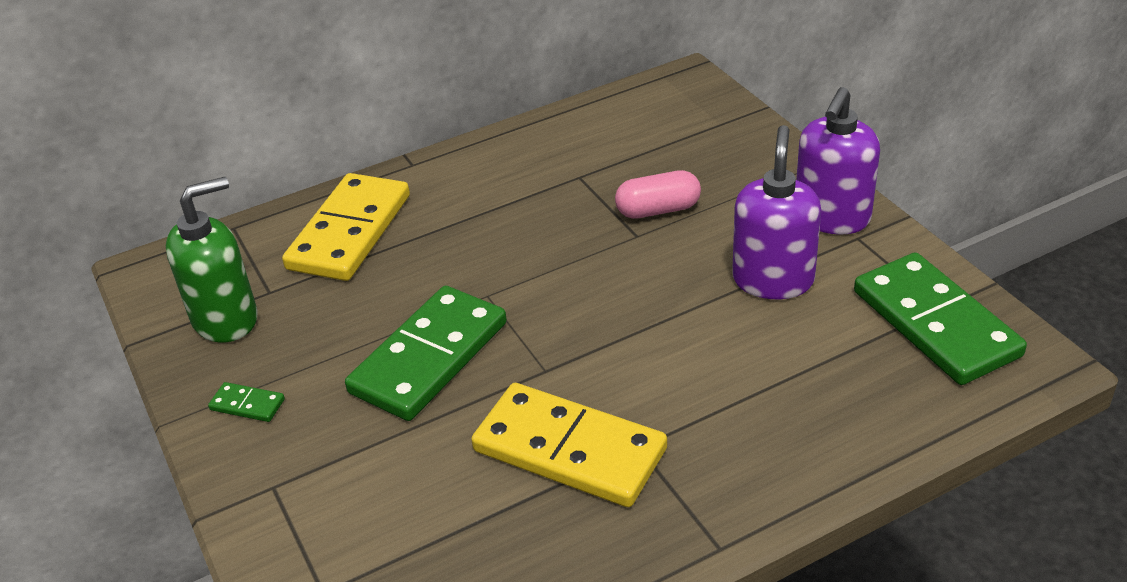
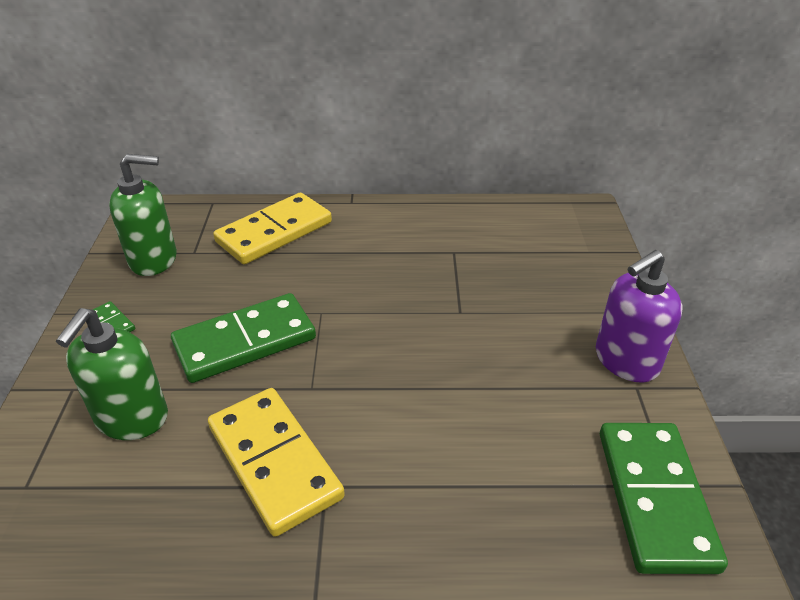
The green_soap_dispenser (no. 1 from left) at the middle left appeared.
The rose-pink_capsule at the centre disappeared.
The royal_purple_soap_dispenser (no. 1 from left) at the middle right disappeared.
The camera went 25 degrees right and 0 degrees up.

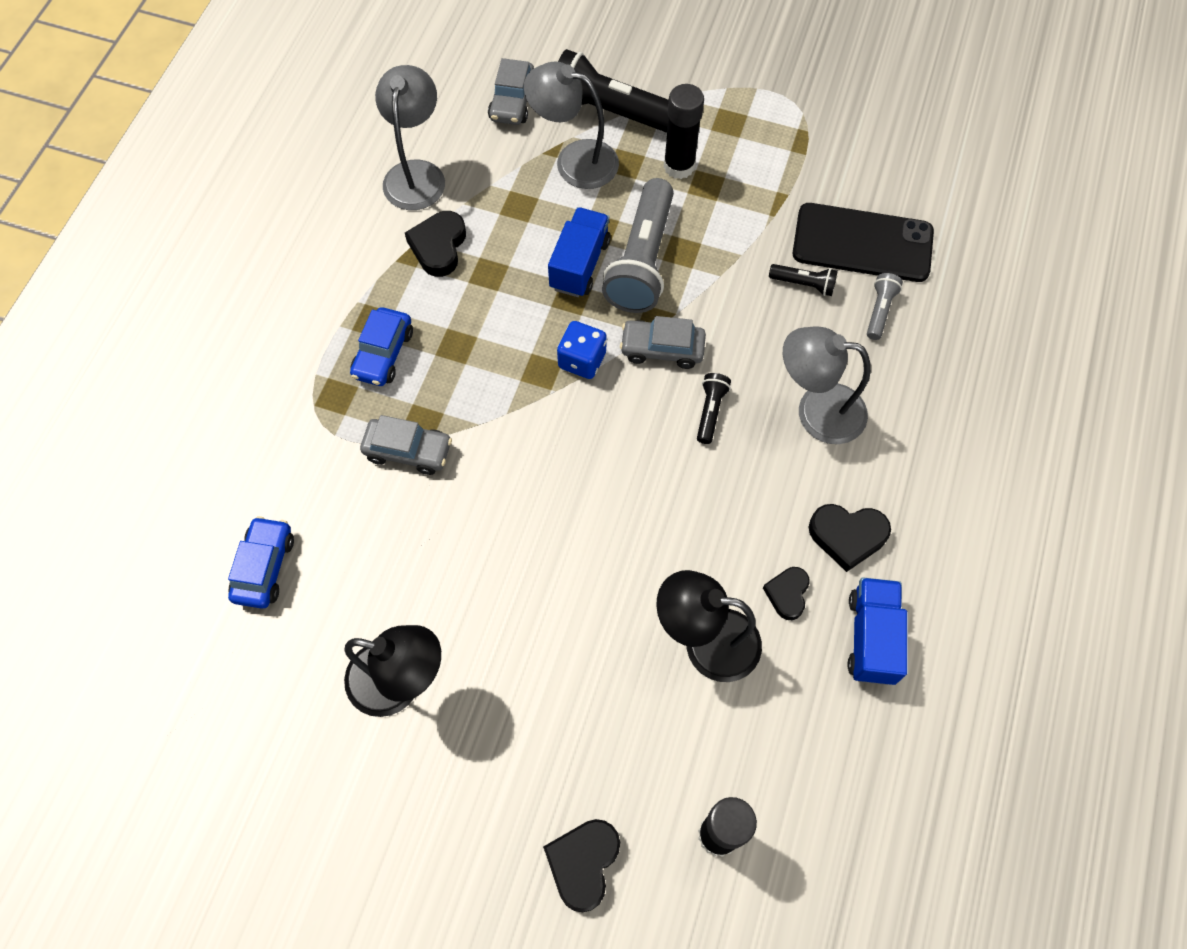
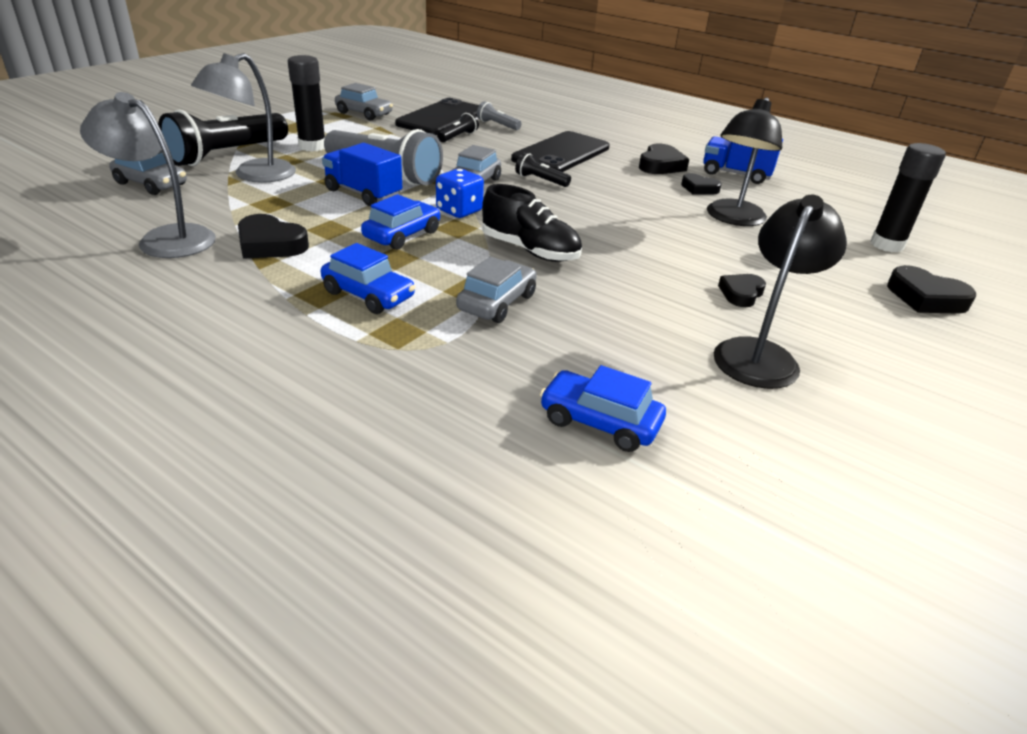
The gray_automobile (no. 2 from left) at the top centre appeared.
The royal_blue_automobile (no. 2 from left) at the top centre appeared.
The black_sneaker at the top centre appeared.
The gray_desk_lamp (no. 3 from left) at the middle right was replaced by the black_mobile_phone (no. 2 from left) at the top centre.
The black_heart_shape (no. 4 from left) at the middle right appeared.
The camera went 75 degrees left and 30 degrees down.

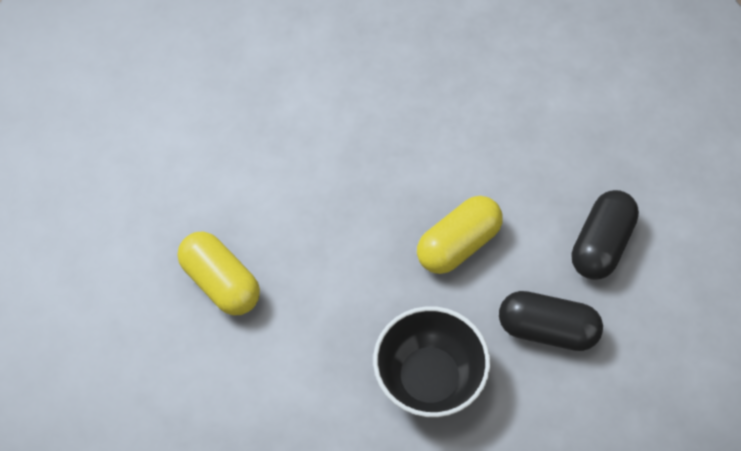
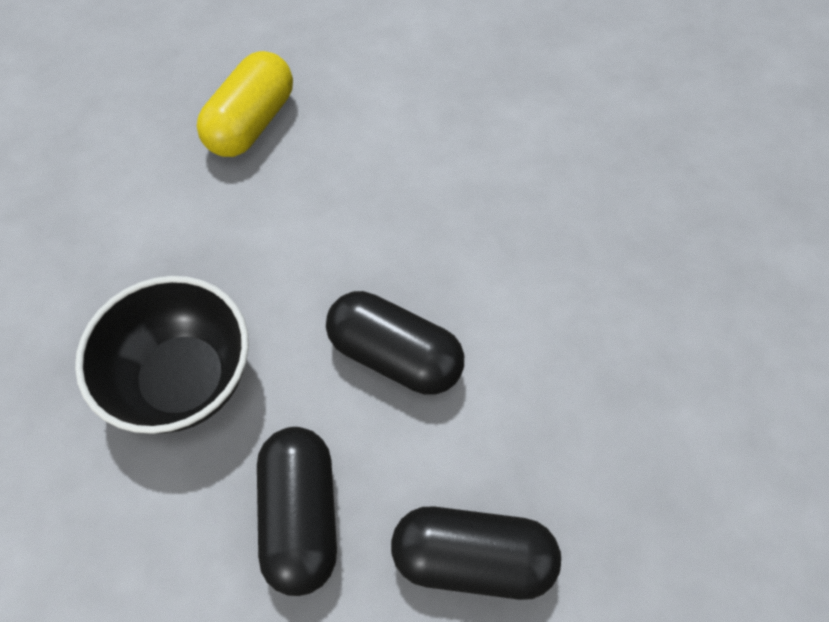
The yellow_capsule (no. 2 from left) at the centre became the black_capsule (no. 2 from left) at the centre.
The camera went 70 degrees right and 0 degrees up.

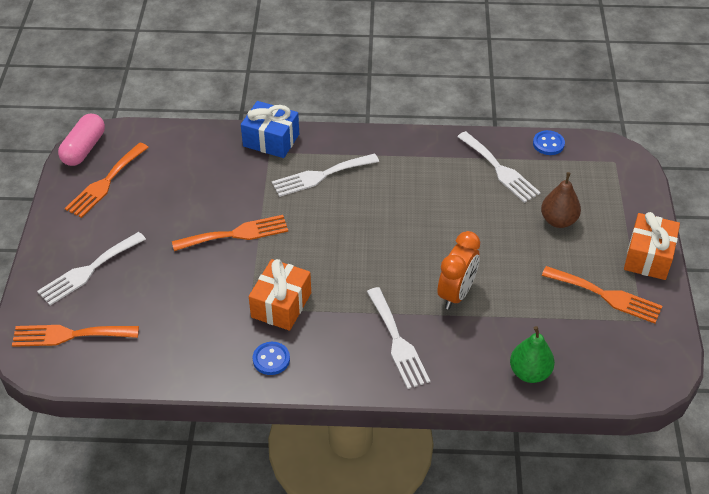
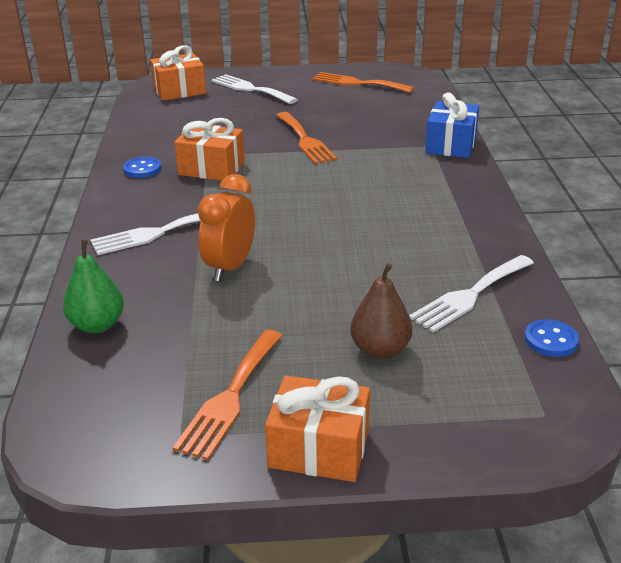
The orange-coloured_dinner_fork (no. 1 from left) at the bottom left was replaced by the orange-coloured_gift (no. 1 from left) at the top left.
The orange-coloured_bedside_clock at the centre turned 90 degrees clockwise.
The rose-pink_capsule at the top left disappeared.
The pure_white_dinner_fork (no. 2 from left) at the centre disappeared.
The camera went 85 degrees right and 15 degrees down.

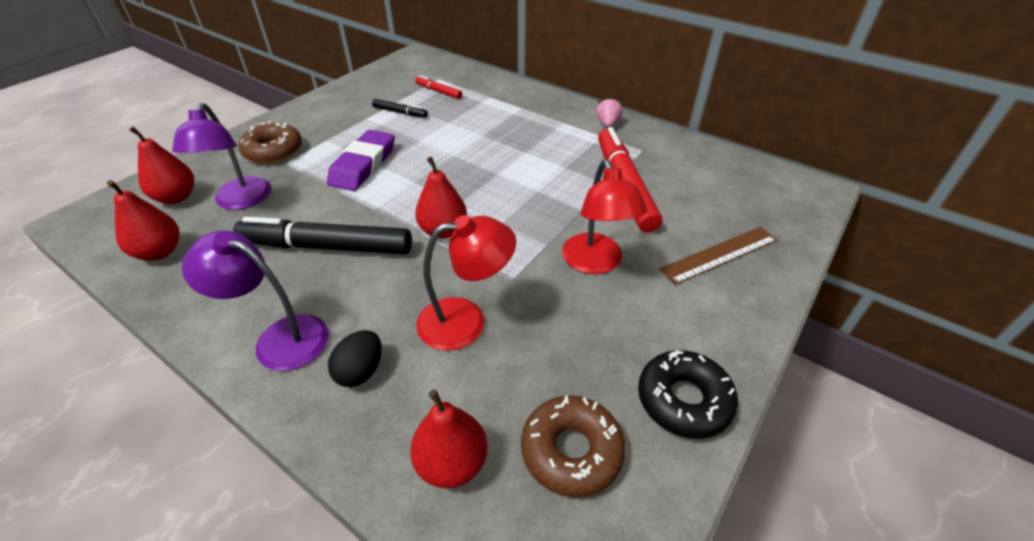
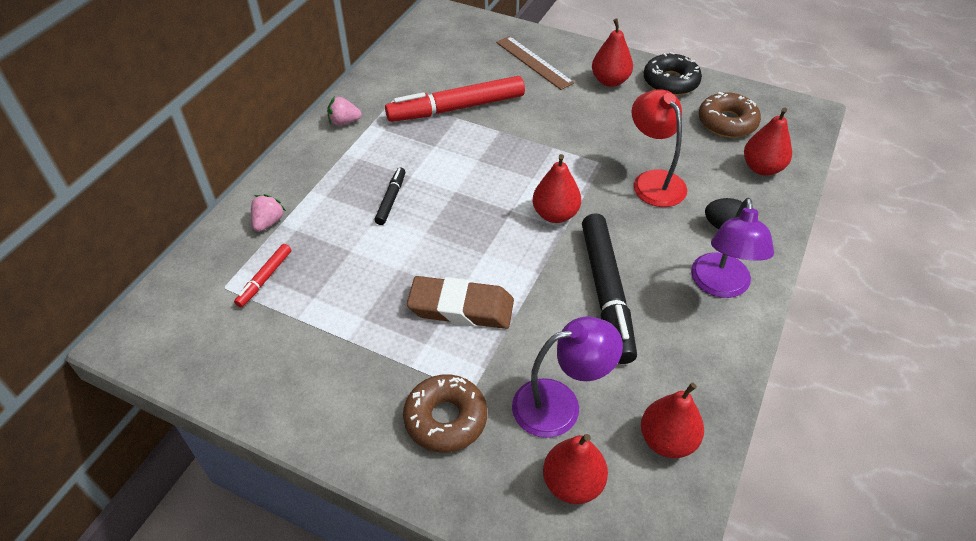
The rose-pink_toy_strawberry (no. 1 from left) at the middle left appeared.
The black_felt_pen (no. 2 from left in the first image) moved from the top centre to the centre.
The royal_purple_eraser at the top centre became the russet_eraser at the centre.
The scarlet_pear (no. 3 from left) at the top centre appeared.
The scarlet_desk_lamp (no. 2 from left) at the centre disappeared.
The camera went 100 degrees left and 5 degrees up.

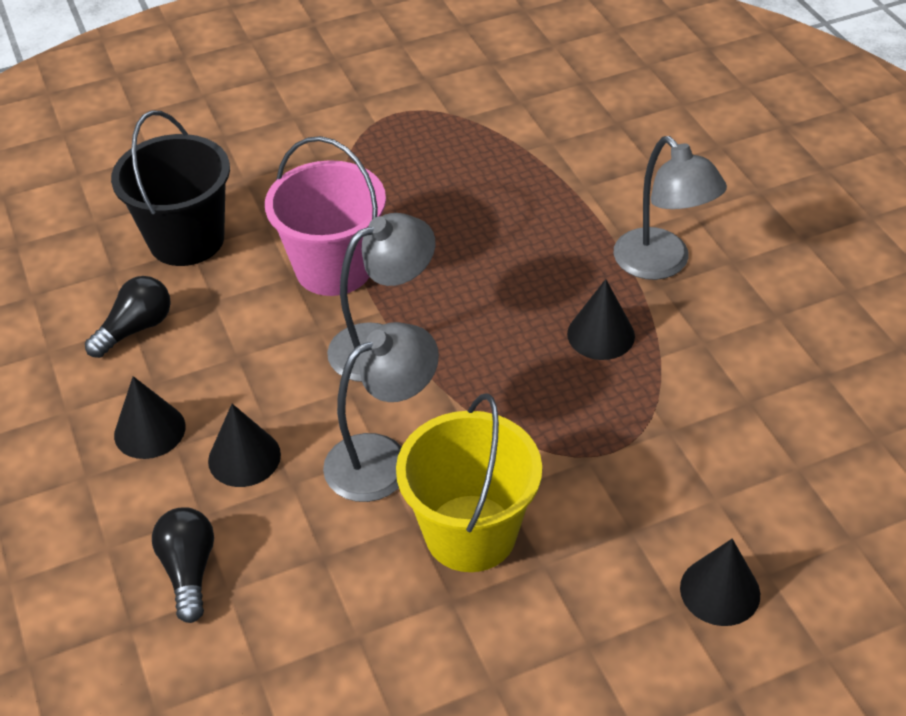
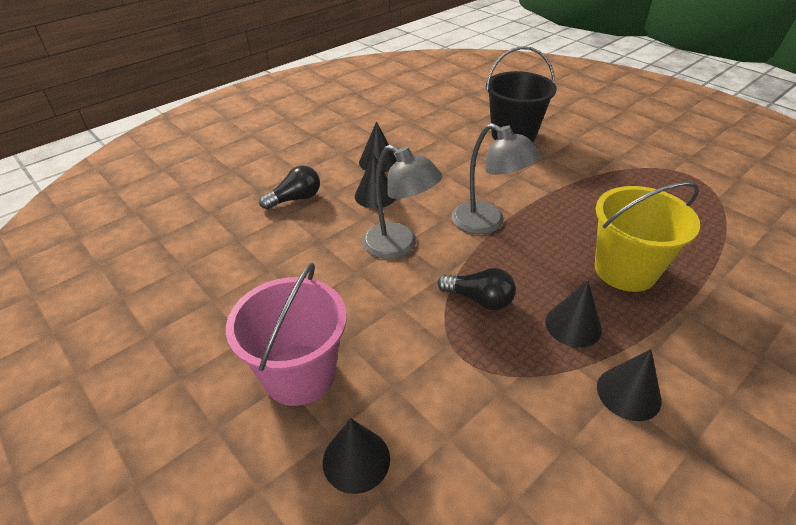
The rose-pink_bucket moved from the top centre to the centre.
The black_lightbulb (no. 1 from left in the first image) moved from the middle left to the centre.
The yellow_bucket moved from the bottom centre to the middle right.
The black_solid_cone (no. 5 from left) at the bottom right appeared.
The gray_desk_lamp (no. 3 from left) at the top right disappeared.
The camera went 70 degrees right and 5 degrees down.

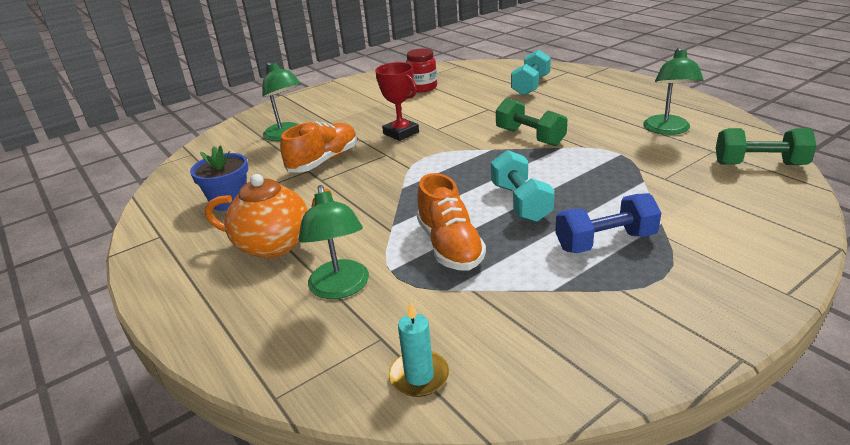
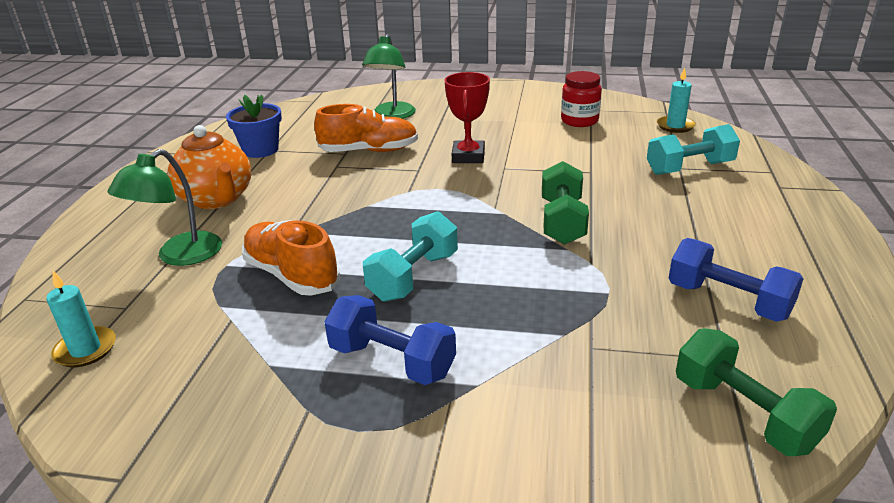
The orange-coloured_sneaker (no. 2 from left in the first image) at the centre turned 105 degrees clockwise.
The turquoise_pillar_candle (no. 2 from left) at the top right appeared.
The green_desk_lamp (no. 3 from left) at the top right was replaced by the royal_blue_hand_weight (no. 2 from left) at the middle right.
The camera went 45 degrees right and 0 degrees up.

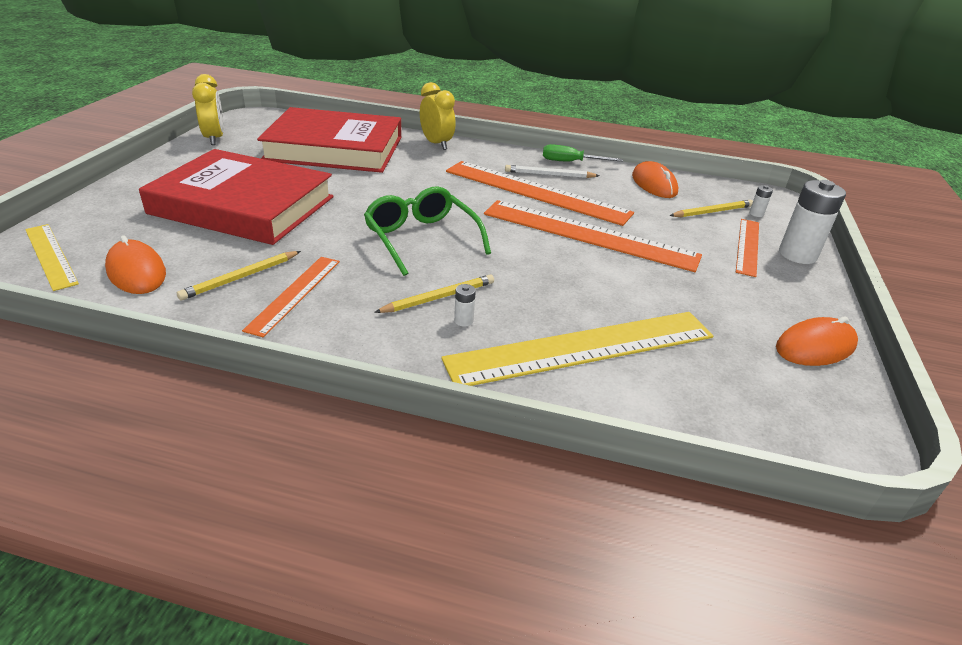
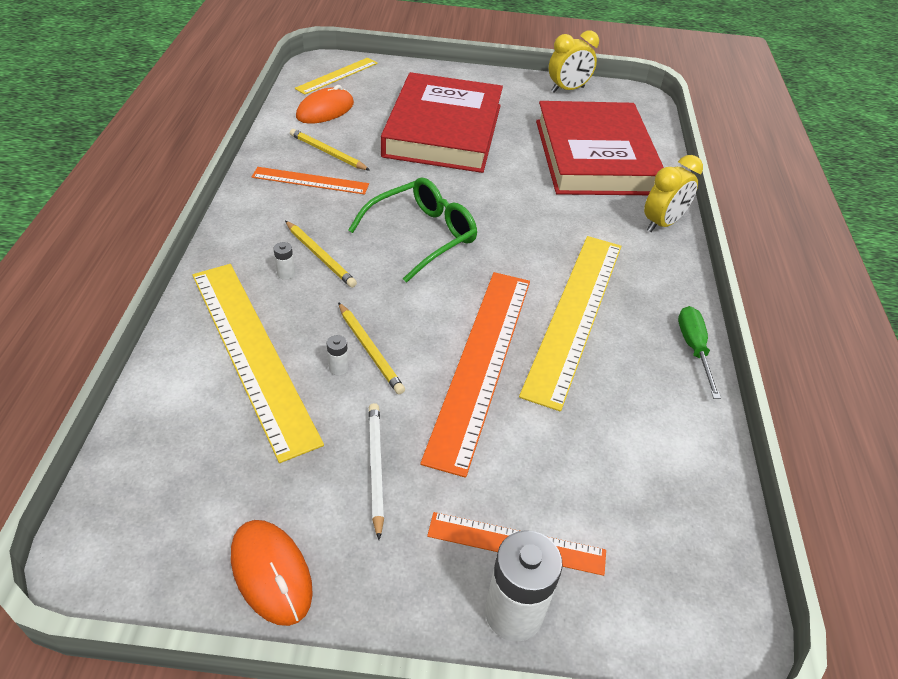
The pure_white_power_cell (no. 2 from left) moved from the top right to the centre.
The yellow_pencil (no. 3 from left) moved from the top right to the centre.
The pure_white_pencil moved from the top centre to the bottom centre.
The orange-coloured_straightedge (no. 2 from left) at the top centre became the yellow_straightedge (no. 3 from left) at the centre.
The orange-coloured_mouse (no. 2 from left) at the top right disappeared.
The camera went 80 degrees right and 10 degrees up.

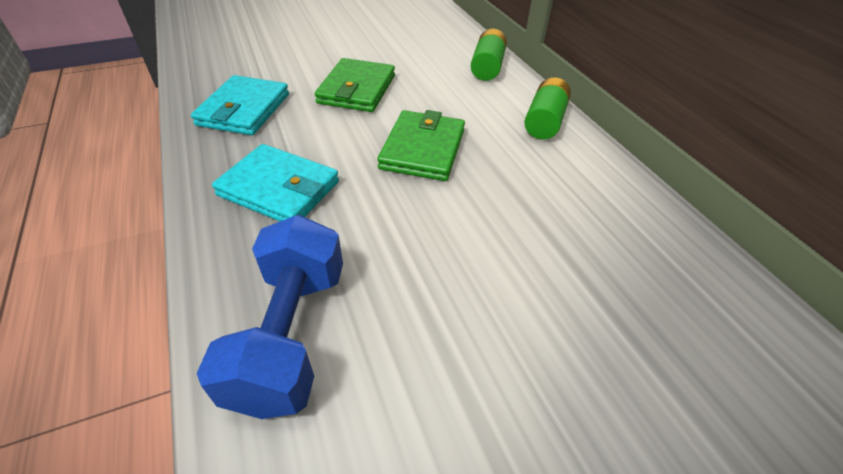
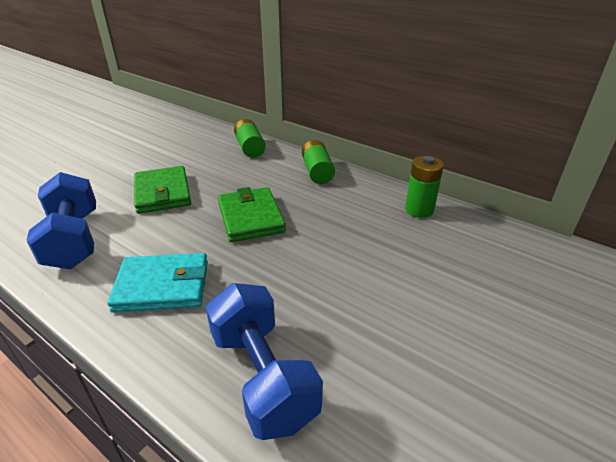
The turquoise_wallet (no. 1 from left) at the top left was replaced by the royal_blue_hand_weight (no. 1 from left) at the middle left.
The green_power_cell (no. 3 from left) at the middle right appeared.
The camera went 30 degrees left and 10 degrees down.

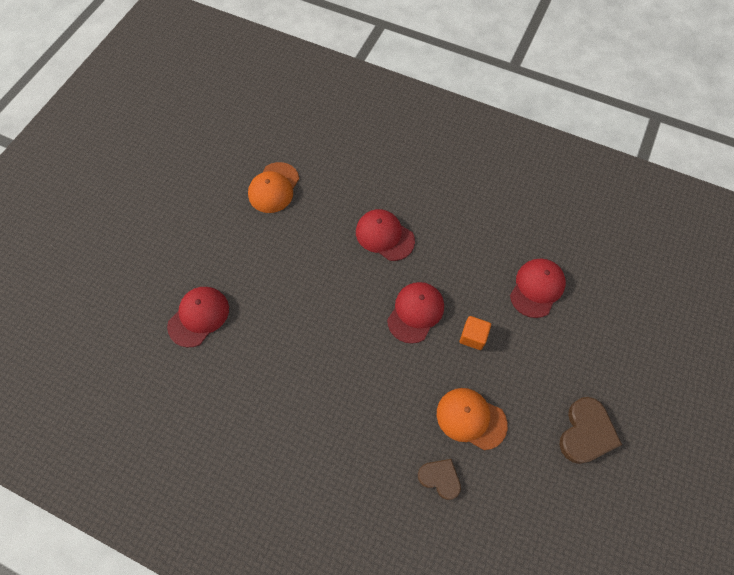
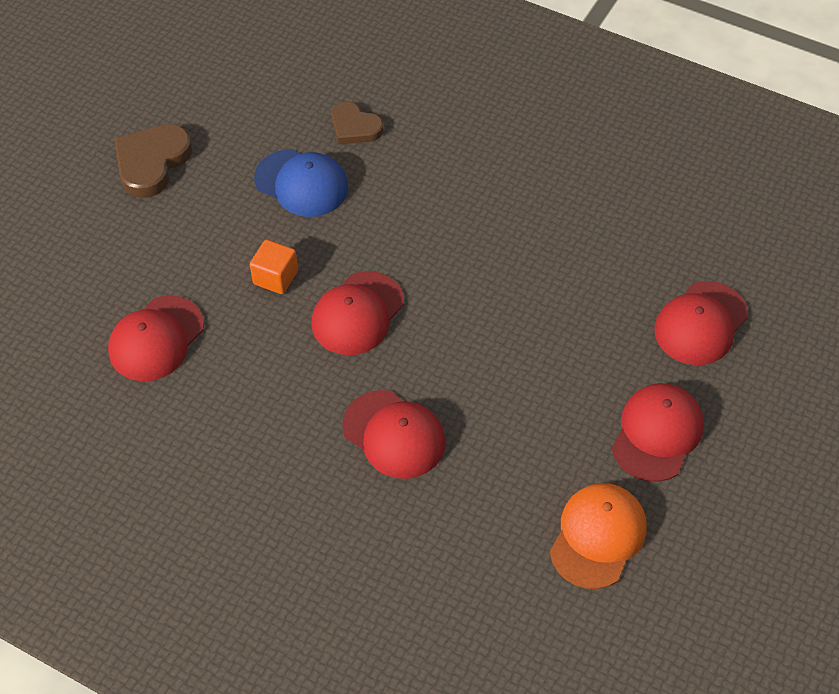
The orange-coloured_baseball_cap (no. 2 from left) at the bottom centre became the royal_blue_baseball_cap at the top centre.
The scarlet_baseball_cap (no. 4 from left) at the middle right appeared.
The camera went 175 degrees left and 10 degrees down.

